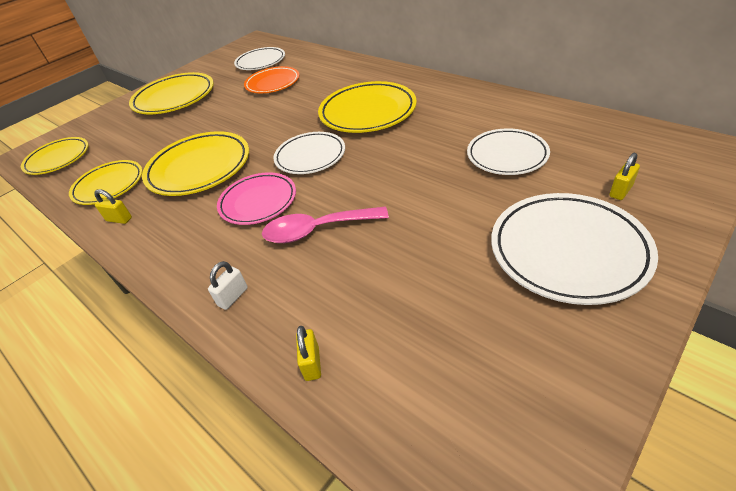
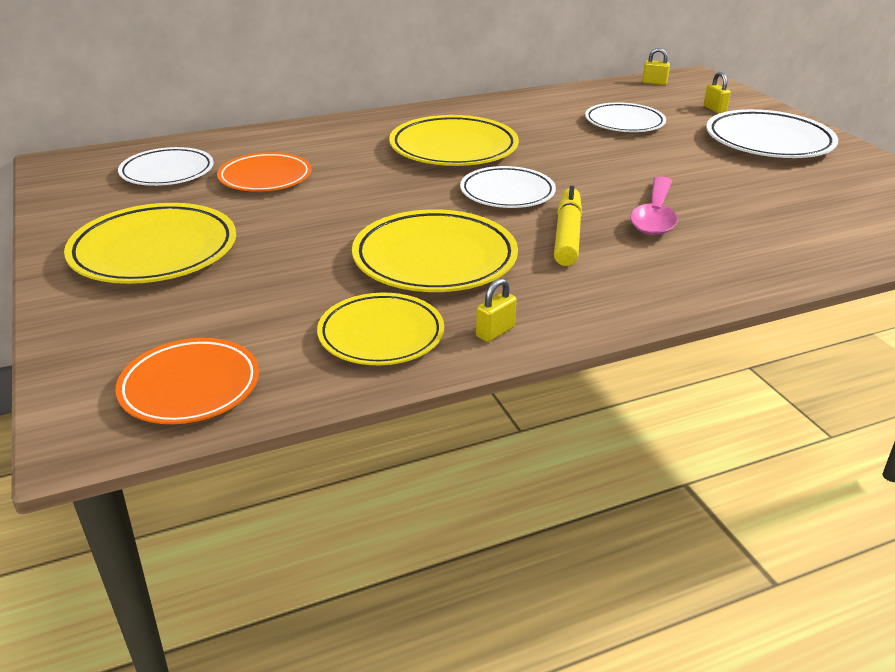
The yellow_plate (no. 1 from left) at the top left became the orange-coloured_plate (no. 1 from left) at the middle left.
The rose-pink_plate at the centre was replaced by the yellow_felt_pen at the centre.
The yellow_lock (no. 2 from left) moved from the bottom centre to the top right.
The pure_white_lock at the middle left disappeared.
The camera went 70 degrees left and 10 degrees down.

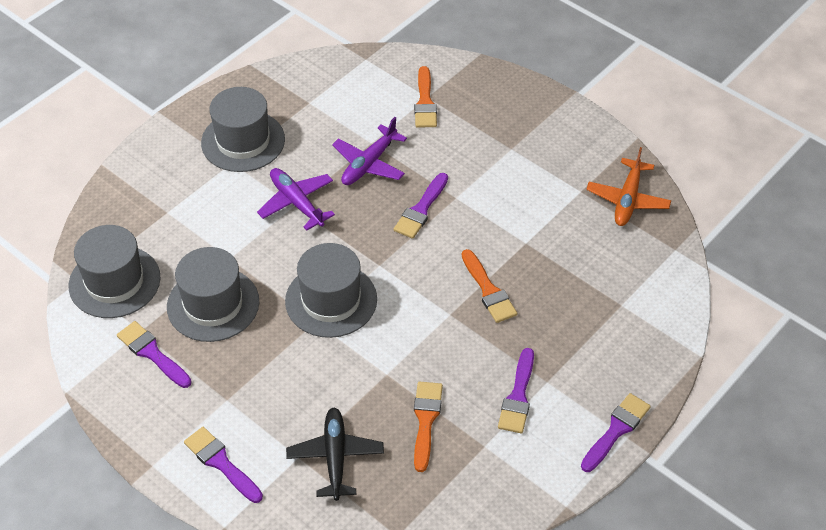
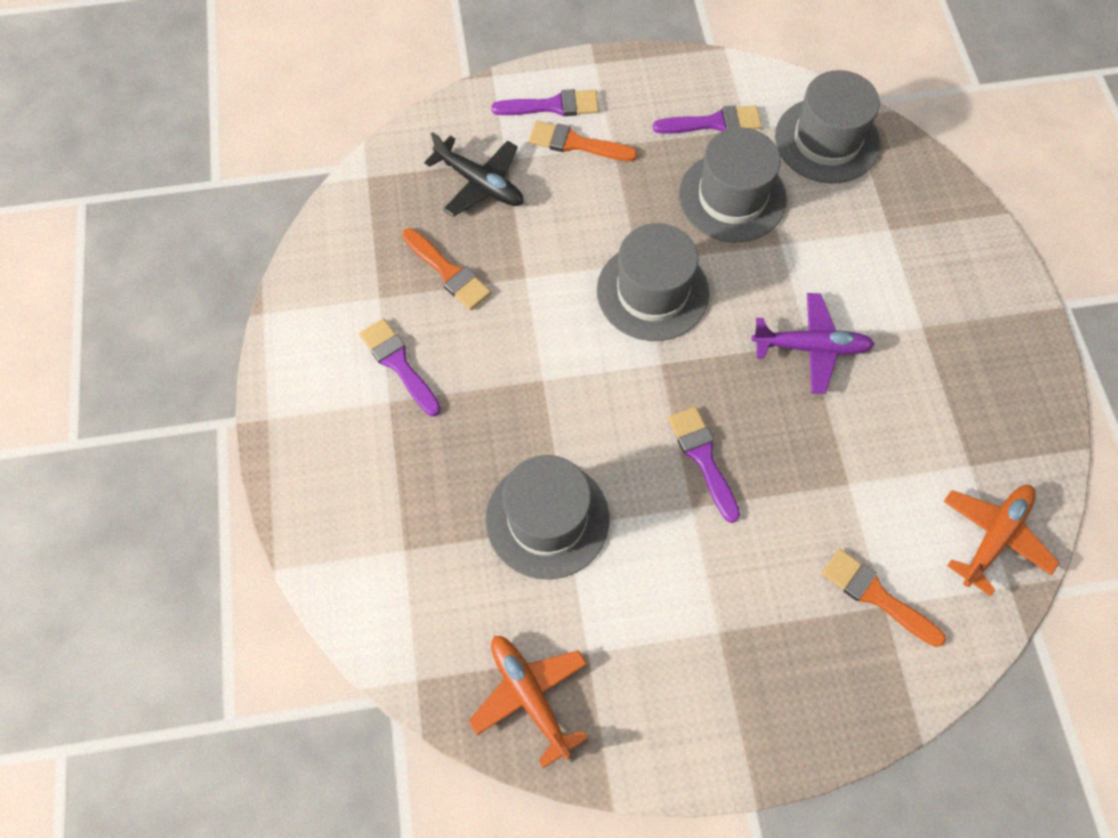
The gray_tall_hat (no. 3 from left in the first image) moved from the top left to the centre.
The orange-coloured_brush (no. 3 from left in the first image) moved from the centre to the top centre.
The orange-coloured_plane (no. 2 from left) at the middle right appeared.
The royal_purple_plane (no. 2 from left) at the top centre disappeared.
The royal_purple_brush (no. 5 from left) at the bottom right disappeared.
The camera went 130 degrees right and 15 degrees up.

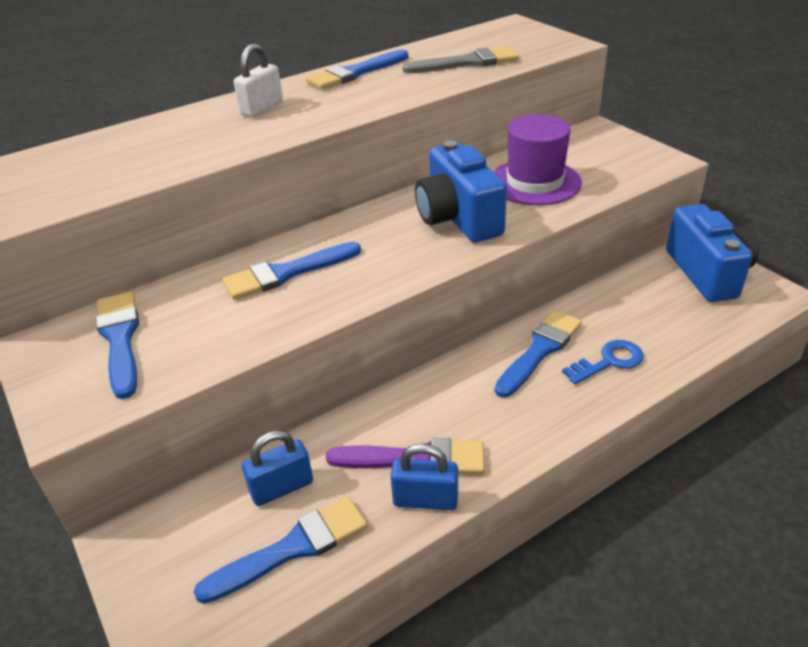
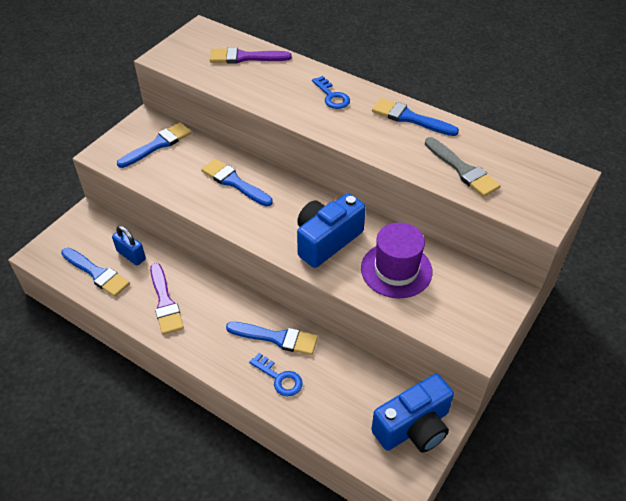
The royal_purple_brush (no. 2 from left) at the top centre appeared.
The pure_white_lock at the top left was replaced by the royal_blue_door_key (no. 2 from left) at the top centre.
The royal_blue_lock (no. 2 from left) at the bottom centre disappeared.
The camera went 65 degrees right and 10 degrees up.

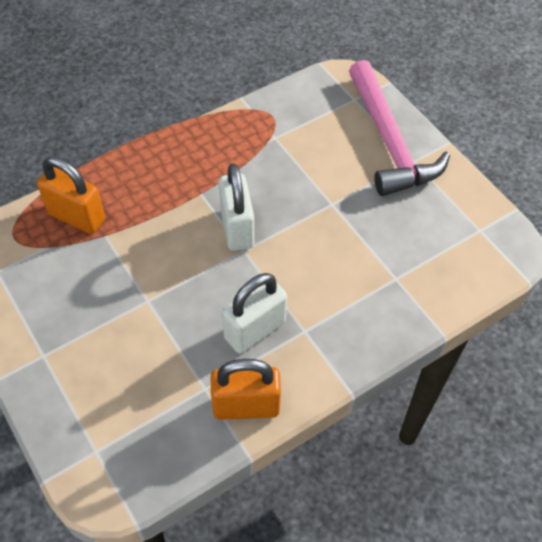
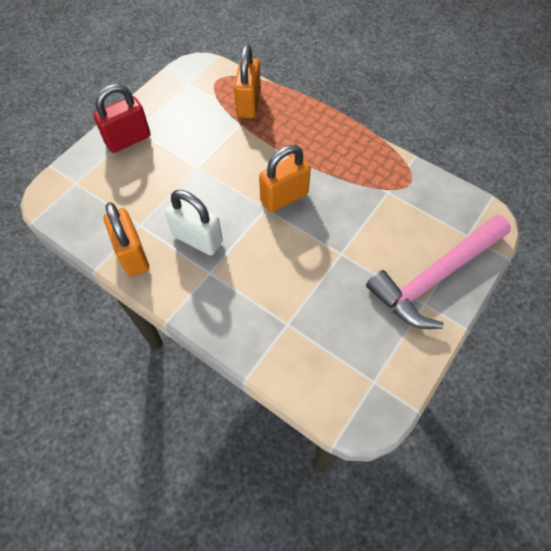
The scarlet_lock at the top left appeared.
The pure_white_lock (no. 1 from left) at the centre became the orange-coloured_lock (no. 3 from left) at the top centre.
The camera went 70 degrees right and 5 degrees up.

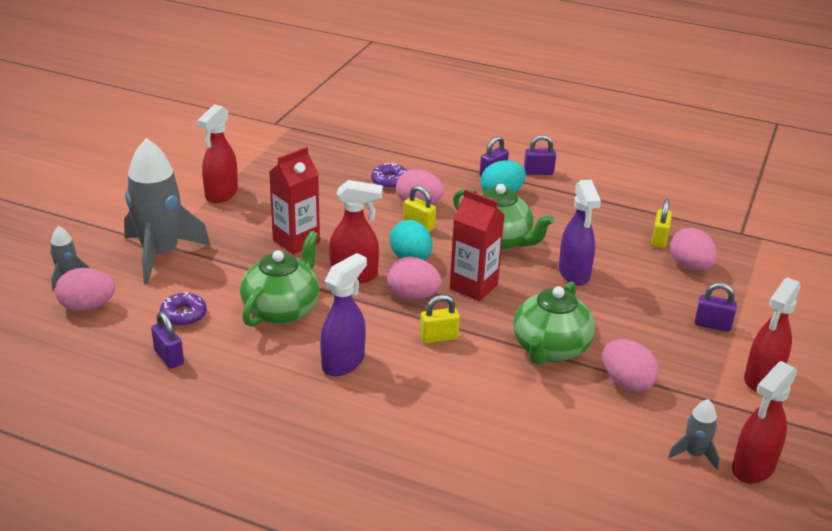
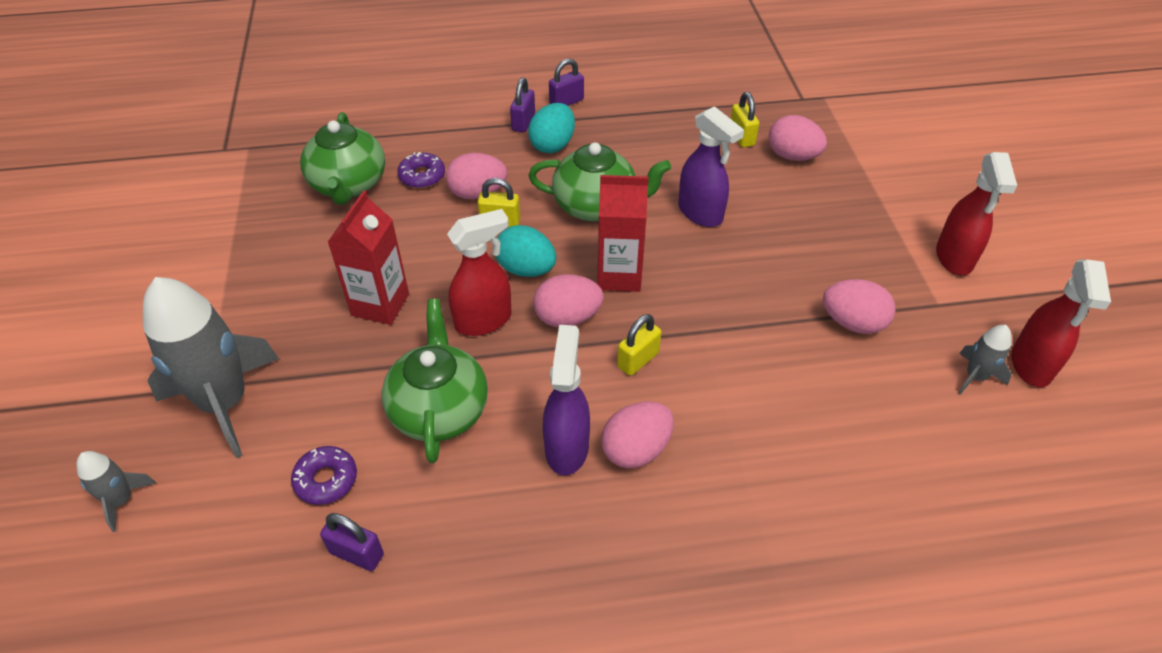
The green_tea_pot (no. 3 from left in the first image) moved from the centre to the top left.
The rose-pink_toy_egg (no. 1 from left in the first image) moved from the middle left to the centre.
The scarlet_spray_bottle (no. 1 from left) at the top left disappeared.
The royal_purple_lock (no. 4 from left) at the middle right disappeared.
The camera went 30 degrees left and 15 degrees up.

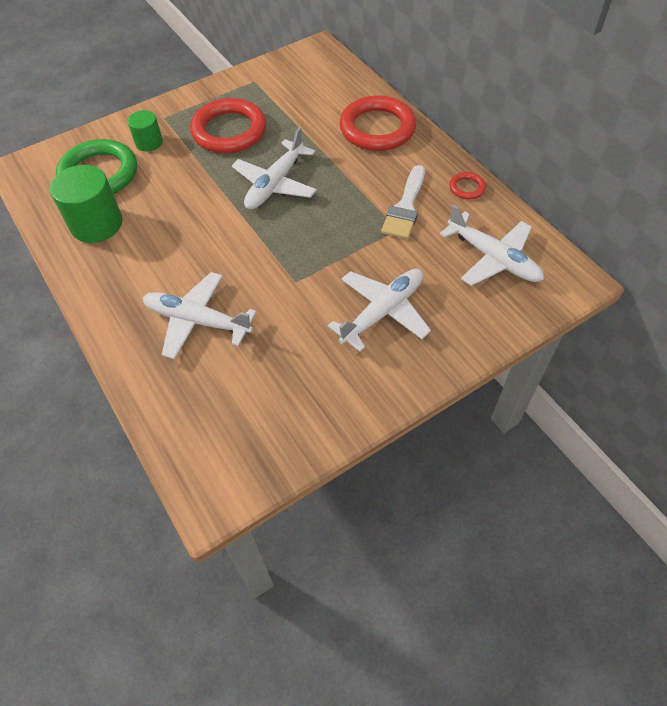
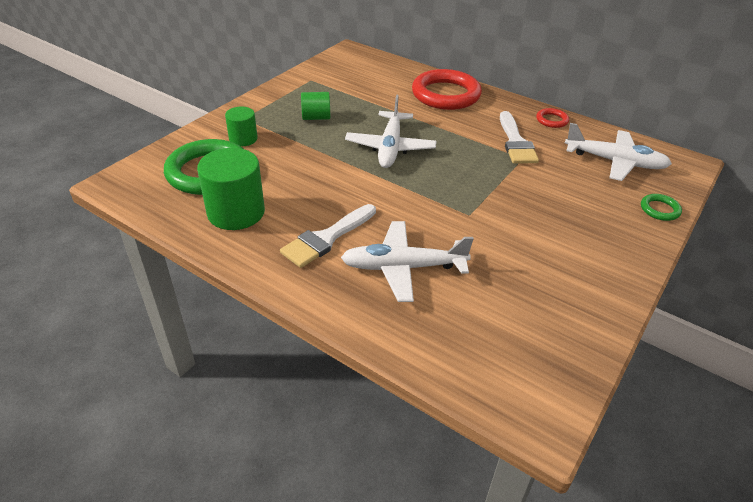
The pure_white_brush (no. 1 from left) at the centre appeared.
The scarlet_ring (no. 1 from left) at the top centre was replaced by the green_cylinder_shape (no. 3 from left) at the top centre.
The green_ring (no. 2 from left) at the middle right appeared.
The pure_white_plane (no. 3 from left) at the centre disappeared.
The camera went 25 degrees left and 15 degrees down.

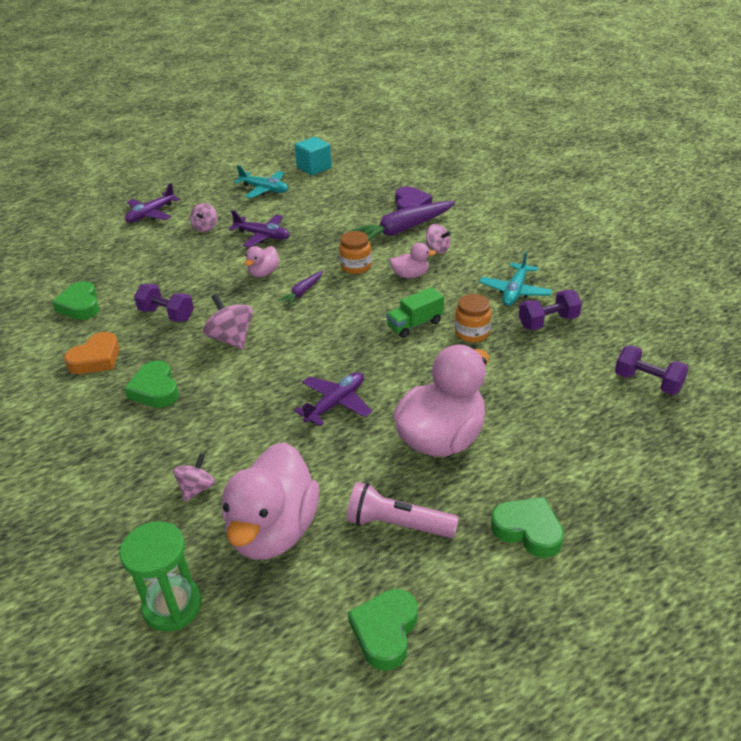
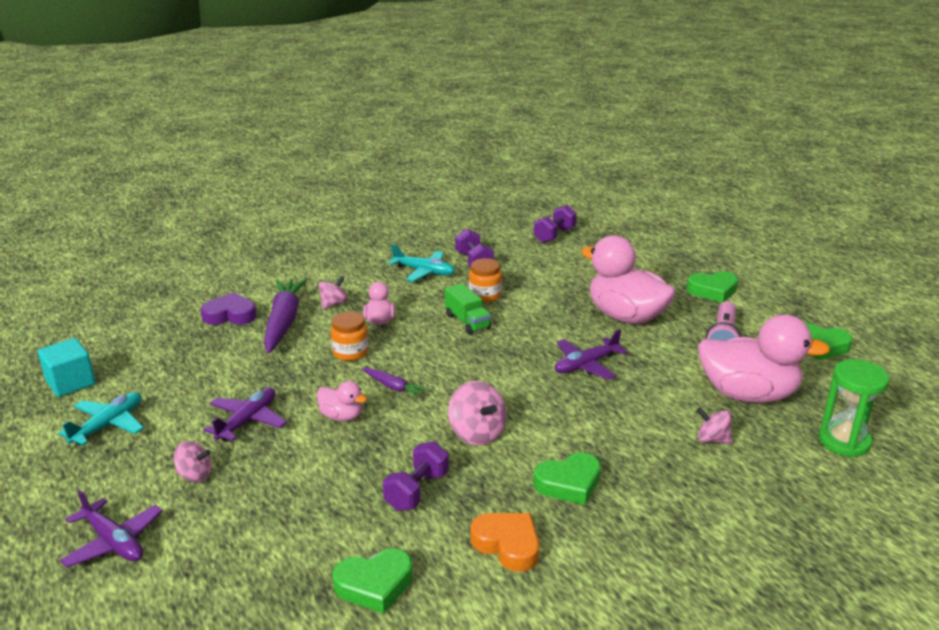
The royal_purple_carrot (no. 2 from left in the first image) at the top centre turned 150 degrees counterclockwise.
The rose-pink_whirligig (no. 3 from left) at the middle left turned 90 degrees counterclockwise.
The royal_purple_plane (no. 3 from left) at the centre turned 75 degrees counterclockwise.
The green_heart_shape (no. 4 from left in the first image) at the bottom right turned 135 degrees counterclockwise.
The camera went 90 degrees left and 10 degrees down.

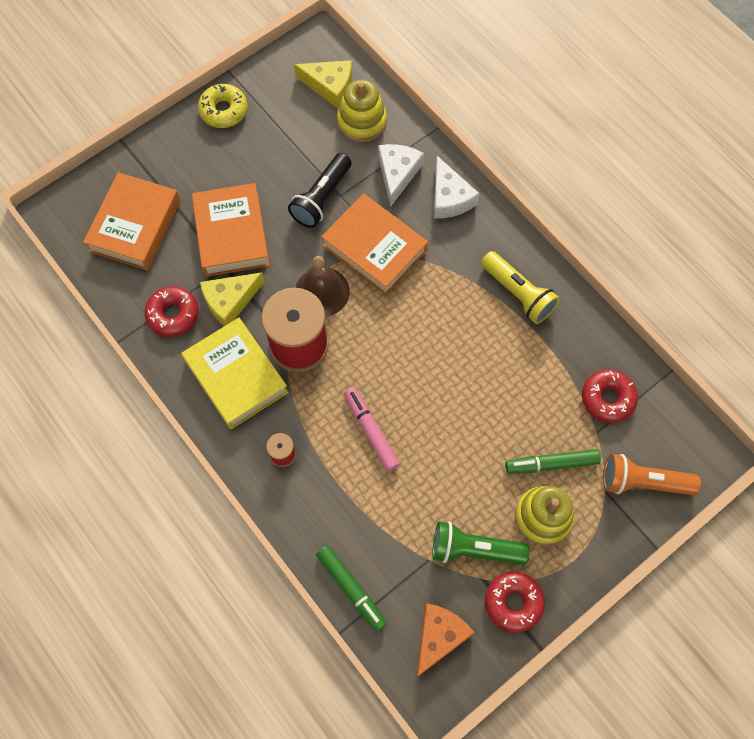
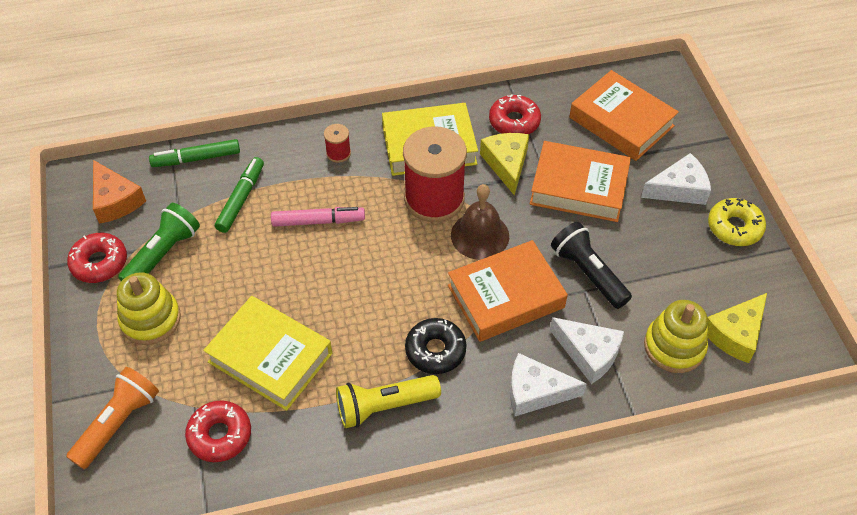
The yellow_book (no. 1 from left) at the bottom left appeared.
The green_felt_pen (no. 2 from left) moved from the middle right to the middle left.
The black_donut at the bottom centre appeared.
The pure_white_cheese_wedge (no. 3 from left) at the middle right appeared.
The camera went 115 degrees right and 15 degrees down.

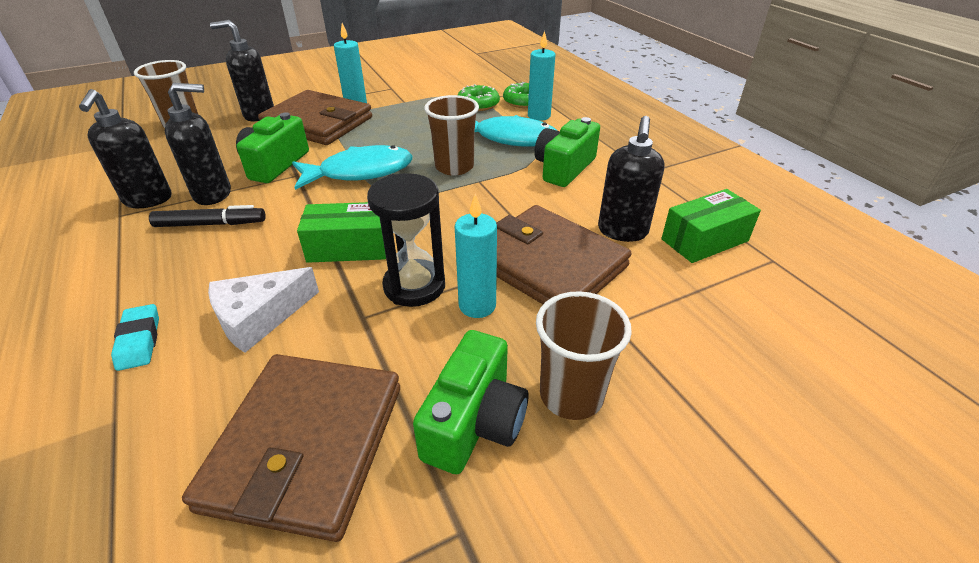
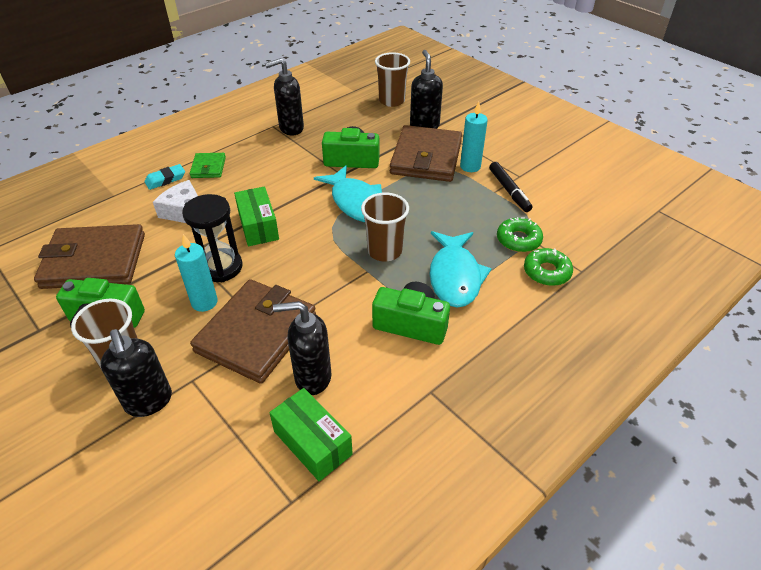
The black_soap_dispenser (no. 2 from left in the first image) moved from the top left to the middle left.
The green_wallet at the top left appeared.
The black_felt_pen moved from the middle left to the top right.
The turquoise_pillar_candle (no. 3 from left) at the top centre disappeared.
The camera went 75 degrees right and 5 degrees up.

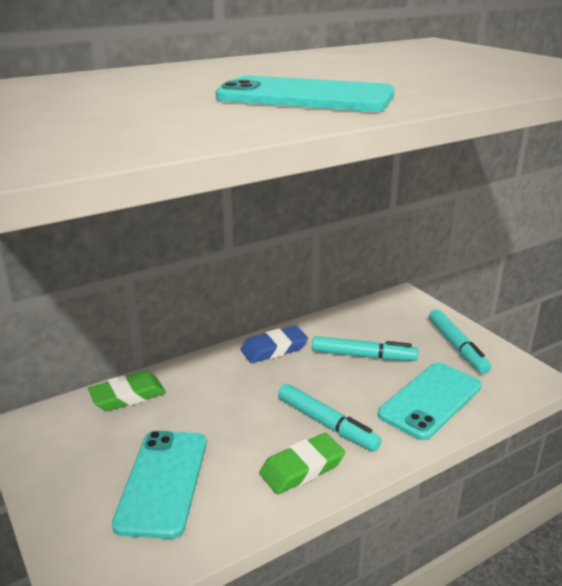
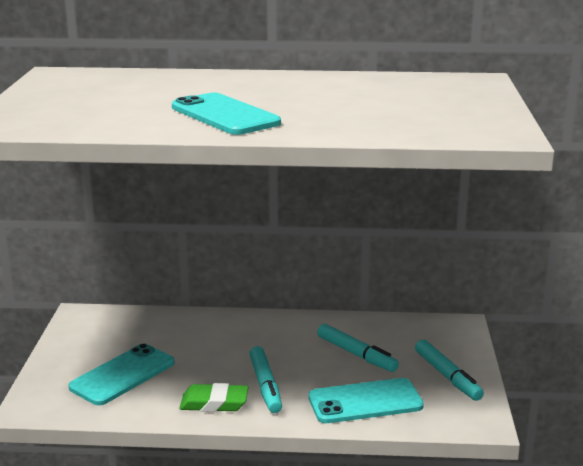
The turquoise_felt_pen (no. 3 from left) at the middle right turned 45 degrees counterclockwise.
The green_eraser (no. 1 from left) at the bottom left disappeared.
The royal_blue_eraser at the centre disappeared.
The camera went 35 degrees right and 5 degrees down.

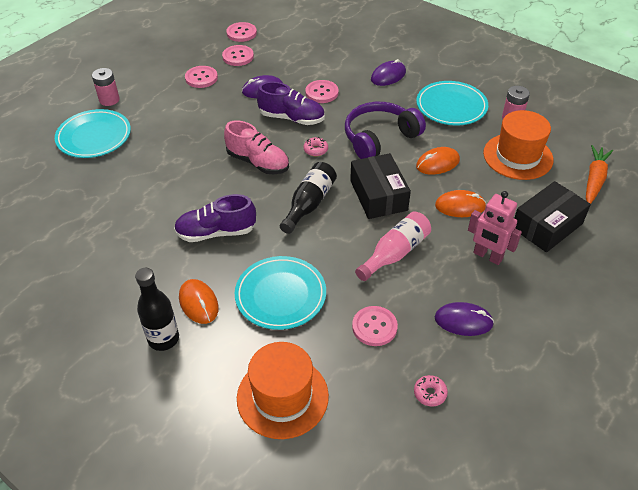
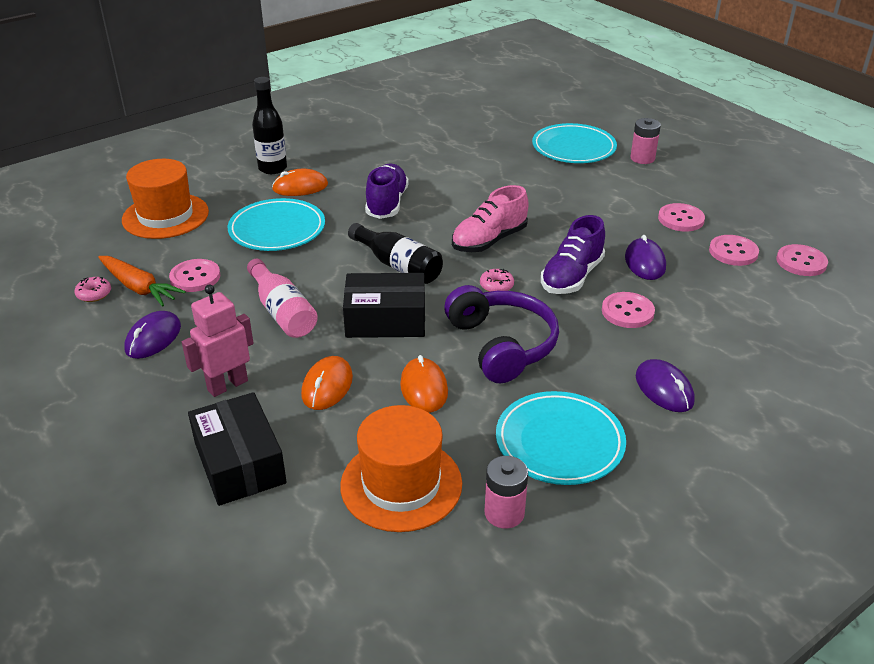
The orange-coloured_carrot moved from the middle right to the middle left.
The camera went 105 degrees right and 10 degrees down.

